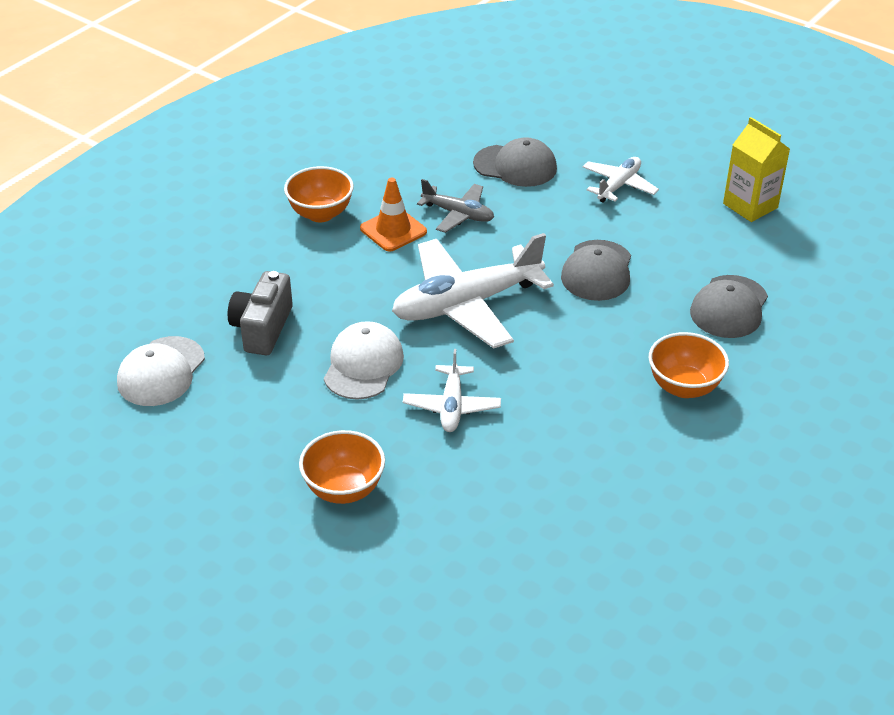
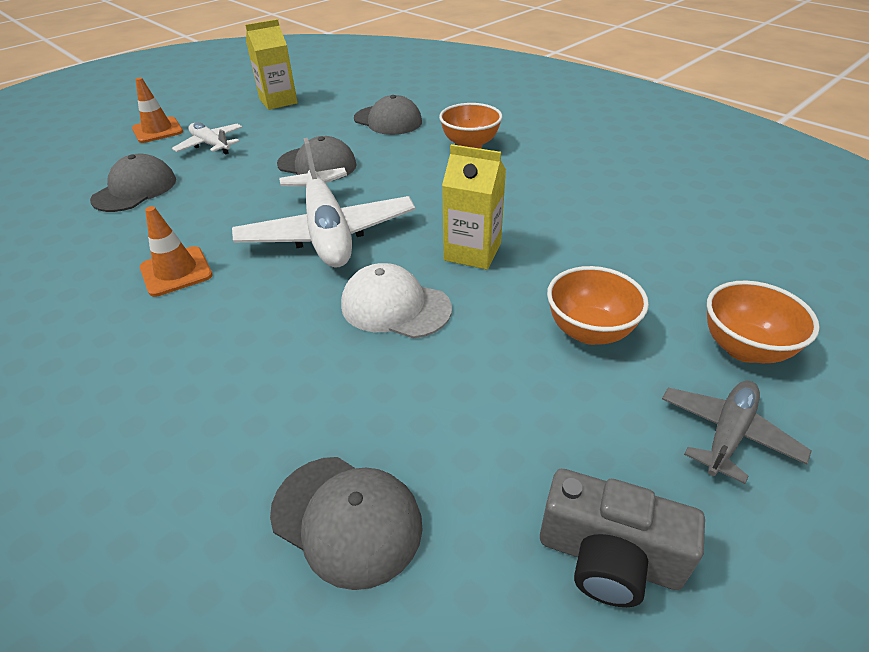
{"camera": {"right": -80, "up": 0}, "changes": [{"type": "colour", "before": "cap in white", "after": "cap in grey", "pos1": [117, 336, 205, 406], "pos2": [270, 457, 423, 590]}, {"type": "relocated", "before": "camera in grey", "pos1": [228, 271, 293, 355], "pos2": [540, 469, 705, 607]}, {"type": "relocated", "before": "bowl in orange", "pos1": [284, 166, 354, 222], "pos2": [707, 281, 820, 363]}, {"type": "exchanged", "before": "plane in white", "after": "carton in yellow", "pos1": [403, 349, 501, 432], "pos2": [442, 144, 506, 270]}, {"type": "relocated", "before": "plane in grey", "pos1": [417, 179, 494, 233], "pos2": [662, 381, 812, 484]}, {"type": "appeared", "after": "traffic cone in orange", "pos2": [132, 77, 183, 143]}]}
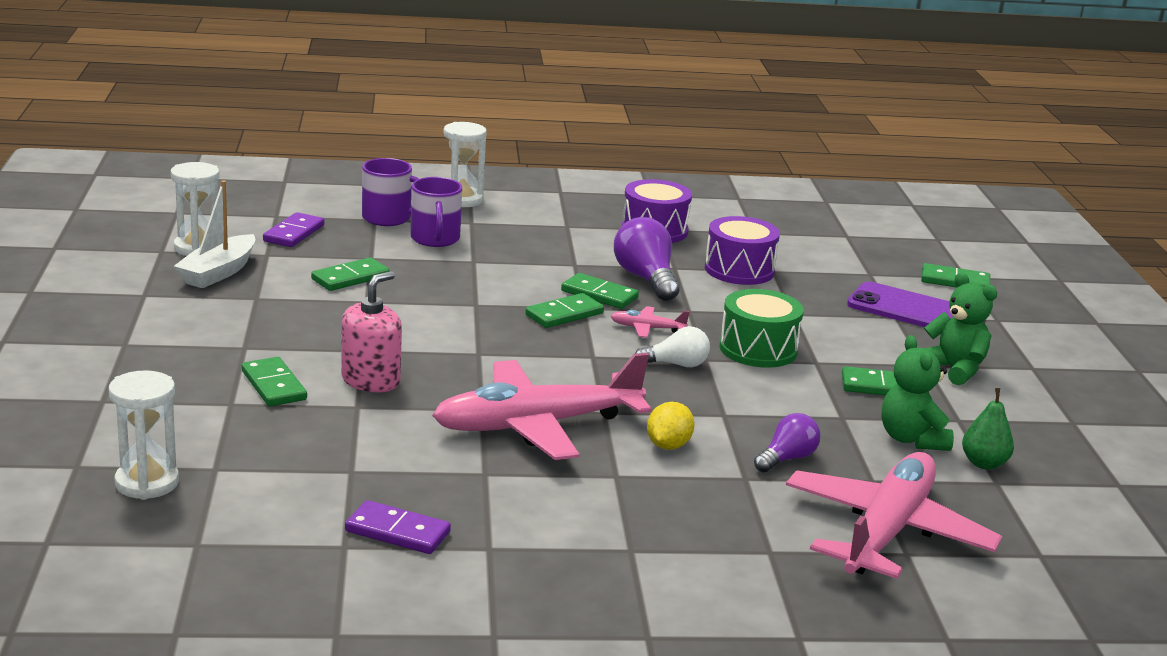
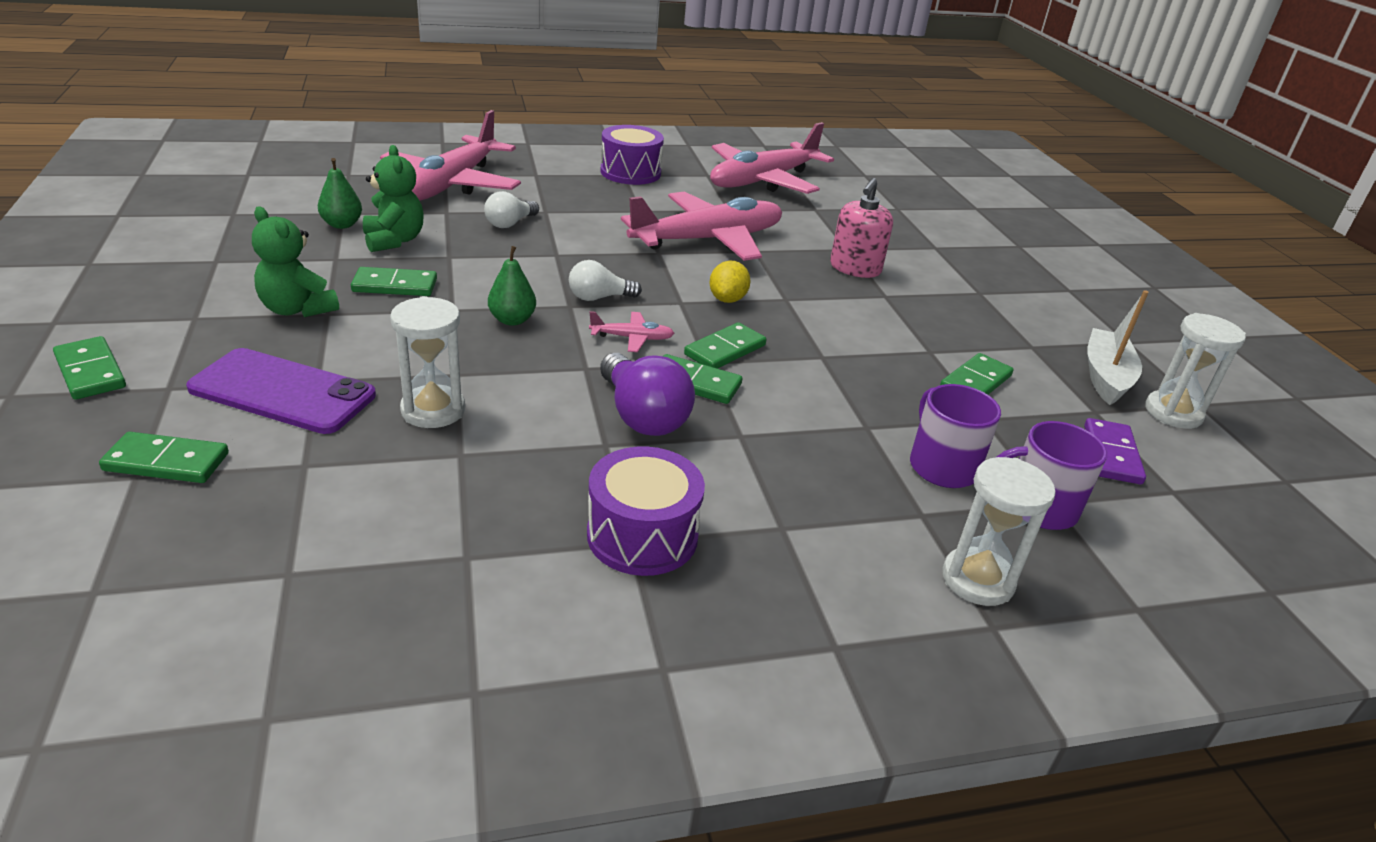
{"camera": {"right": 170, "up": 10}, "changes": [{"type": "relocated", "before": "hourglass in white", "pos1": [109, 370, 179, 500], "pos2": [390, 296, 465, 428]}, {"type": "relocated", "before": "domino in green", "pos1": [242, 357, 307, 406], "pos2": [53, 336, 126, 400]}, {"type": "exchanged", "before": "domino in purple", "after": "plane in pink", "pos1": [345, 500, 451, 554], "pos2": [710, 122, 834, 194]}, {"type": "relocated", "before": "lemon in yellow", "pos1": [647, 402, 695, 450], "pos2": [709, 261, 751, 303]}, {"type": "relocated", "before": "drum in purple", "pos1": [705, 216, 780, 285], "pos2": [600, 125, 664, 185]}, {"type": "exchanged", "before": "drum in green", "after": "pear in green", "pos1": [720, 289, 804, 368], "pos2": [488, 246, 536, 326]}, {"type": "colour", "before": "light bulb in purple", "after": "light bulb in white", "pos1": [754, 413, 821, 472], "pos2": [484, 191, 539, 228]}]}
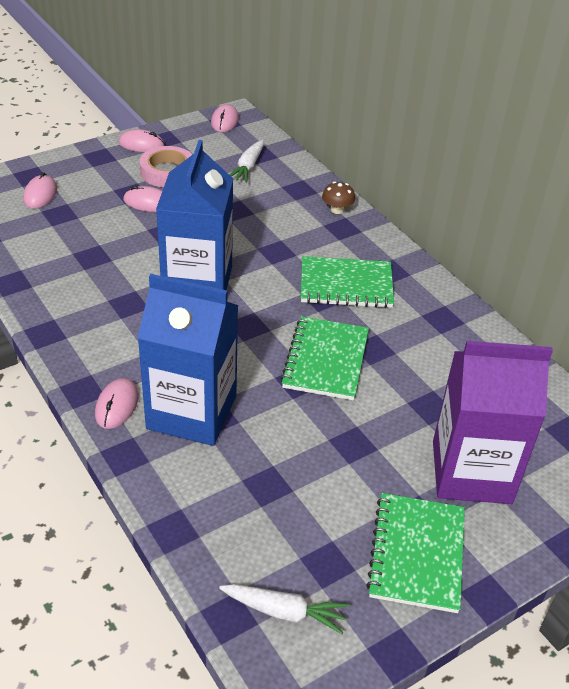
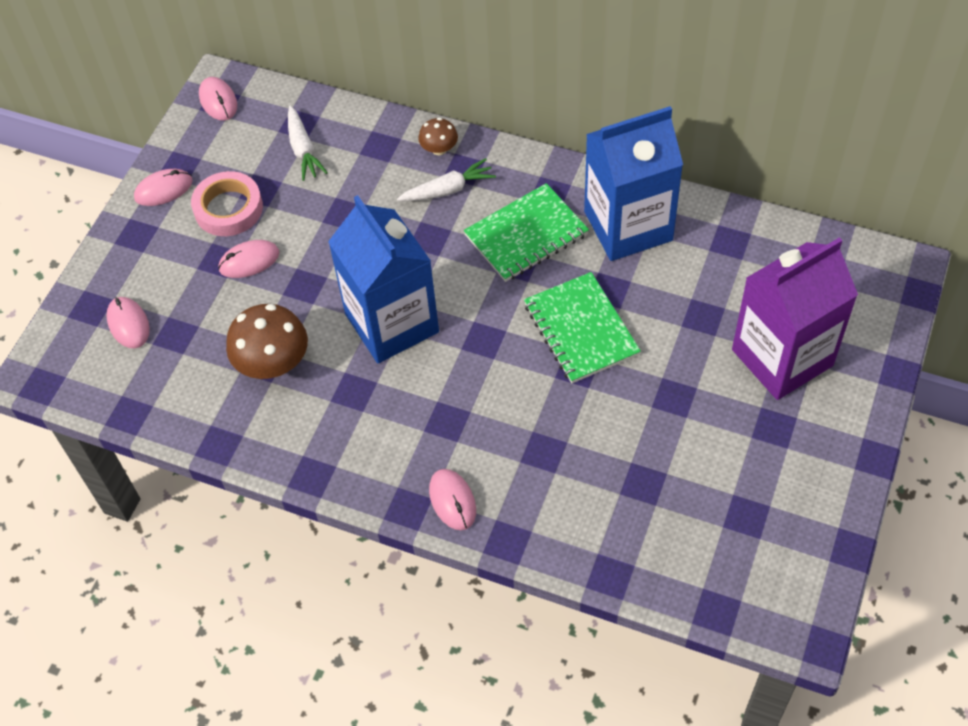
{"camera": {"right": -30, "up": 15}, "changes": [{"type": "relocated", "before": "carton in blue", "pos1": [137, 274, 239, 446], "pos2": [584, 106, 683, 261]}, {"type": "relocated", "before": "carrot in white", "pos1": [219, 584, 349, 634], "pos2": [397, 158, 496, 201]}, {"type": "missing", "before": "notebook in green", "pos1": [366, 493, 465, 613]}, {"type": "appeared", "after": "mushroom in brown", "pos2": [226, 304, 308, 379]}]}
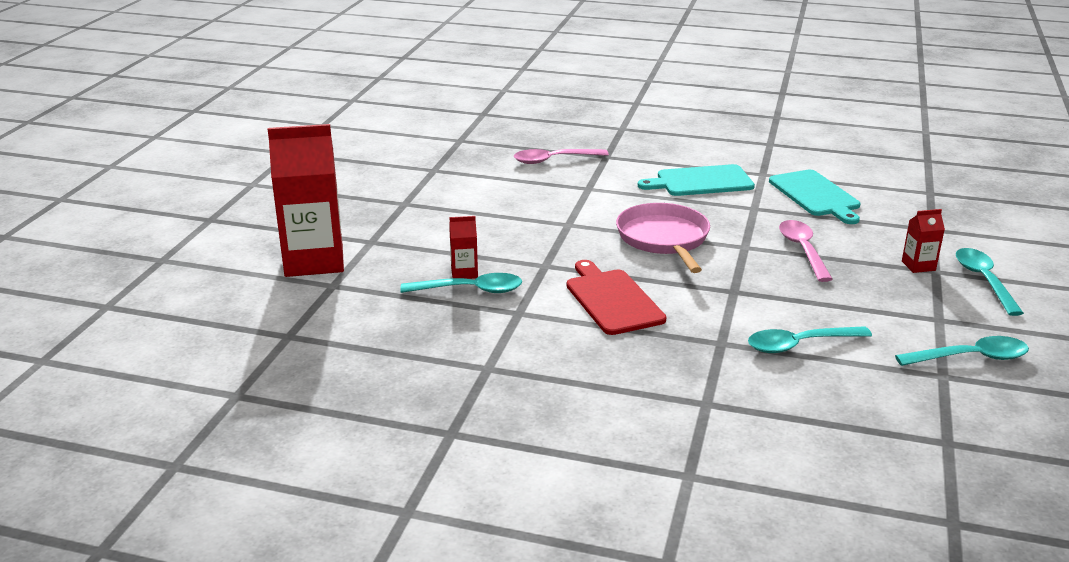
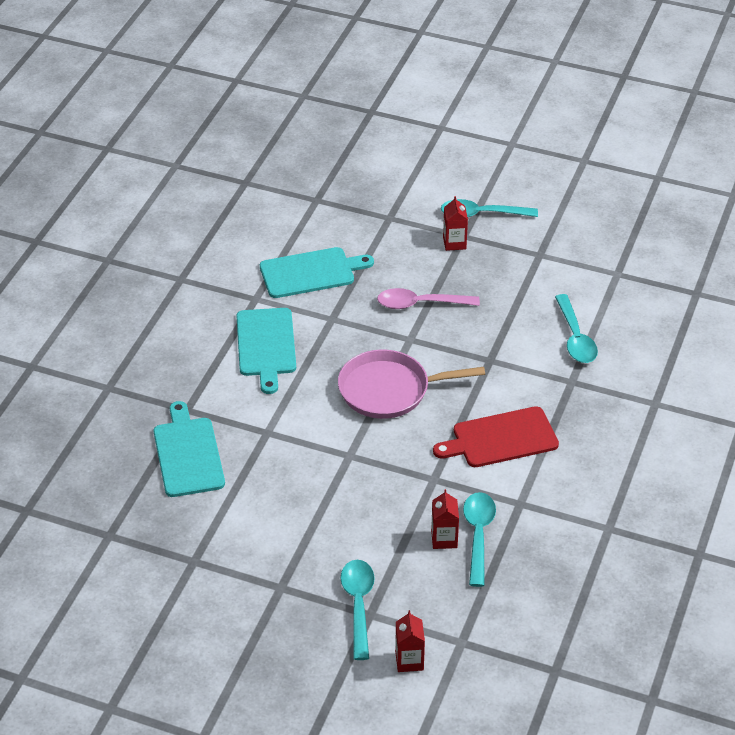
{"camera": {"right": -85, "up": 15}, "changes": [{"type": "size", "before": "carton in red", "pos1": [268, 124, 344, 277], "pos2": [395, 610, 425, 672], "scale": 0.43}, {"type": "exchanged", "before": "spoon in pink", "after": "cutting board in turquoise", "pos1": [514, 149, 609, 164], "pos2": [154, 401, 225, 497]}, {"type": "relocated", "before": "spoon in turquoise", "pos1": [895, 336, 1029, 366], "pos2": [340, 560, 375, 660]}]}
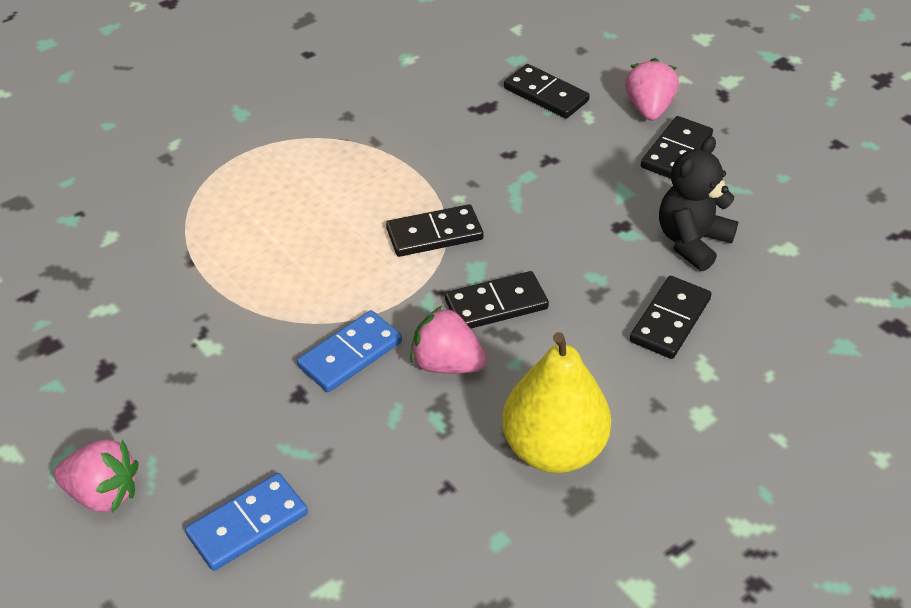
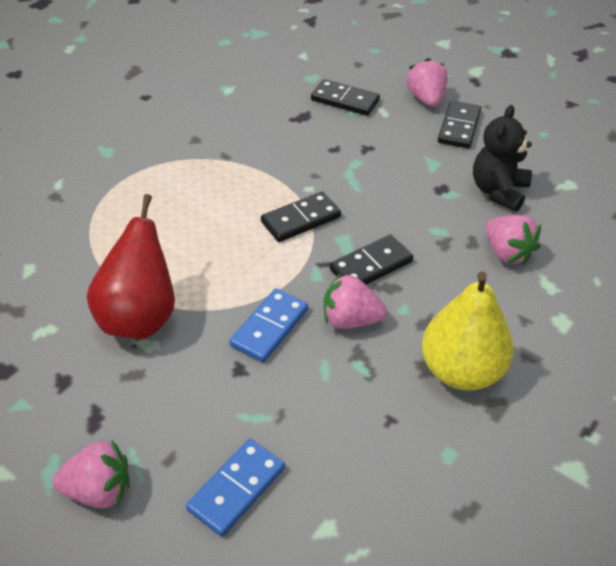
{"camera": {"right": -15, "up": 0}, "changes": [{"type": "exchanged", "before": "domino in black", "after": "strawberry in pink", "pos1": [630, 276, 711, 359], "pos2": [486, 215, 541, 265]}, {"type": "appeared", "after": "pear in red", "pos2": [87, 194, 175, 339]}]}
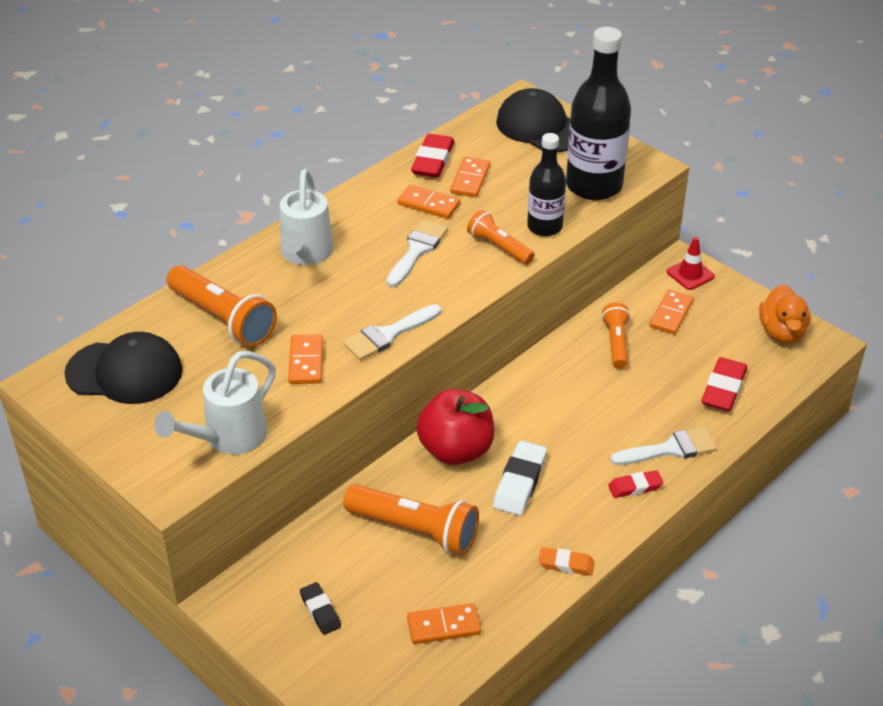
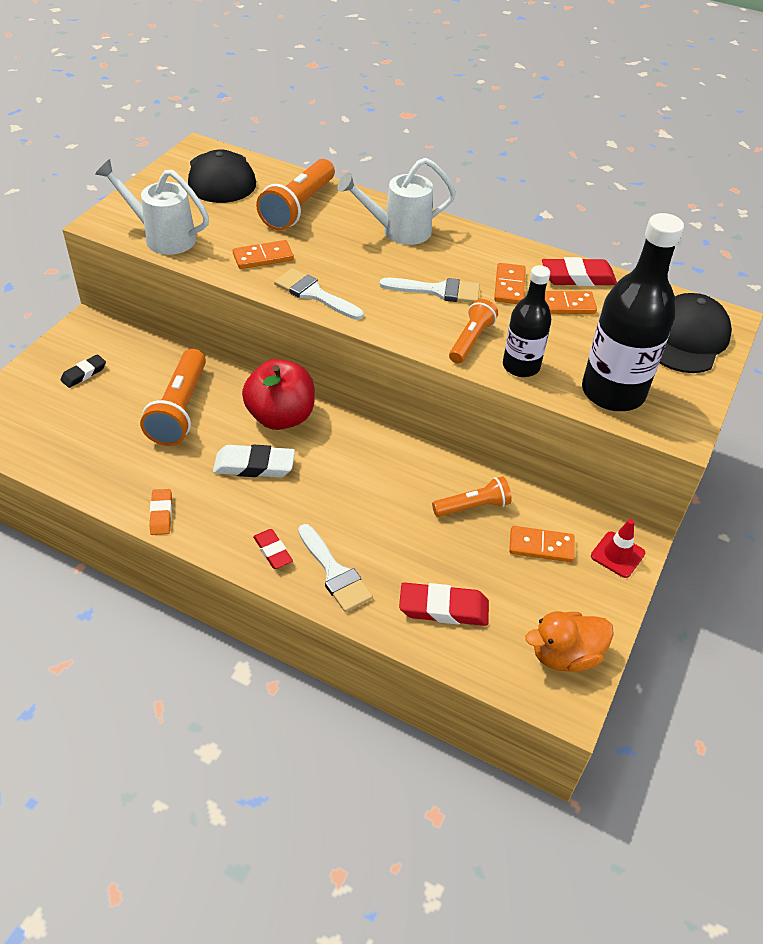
{"camera": {"right": 70, "up": 5}, "changes": [{"type": "missing", "before": "domino in orange", "pos1": [407, 603, 481, 644]}]}
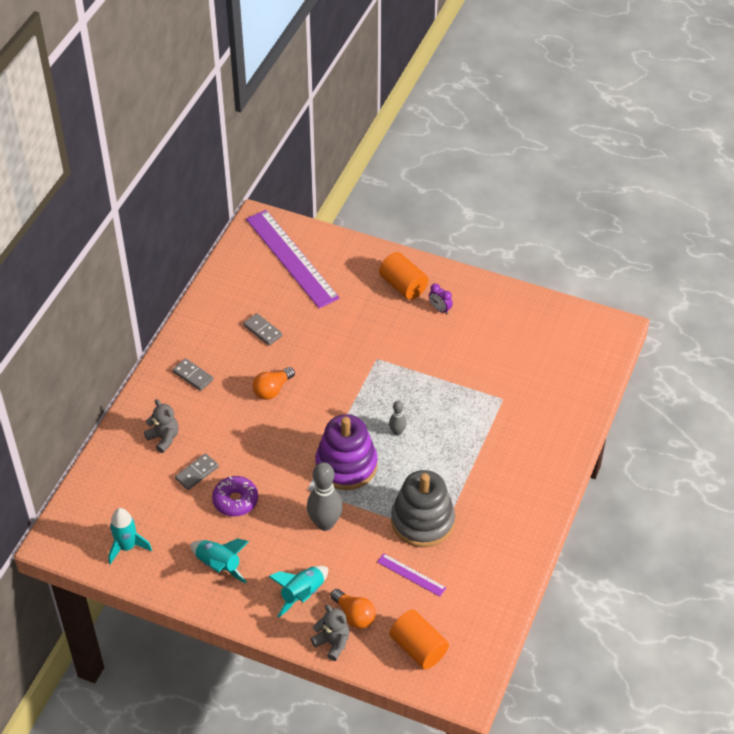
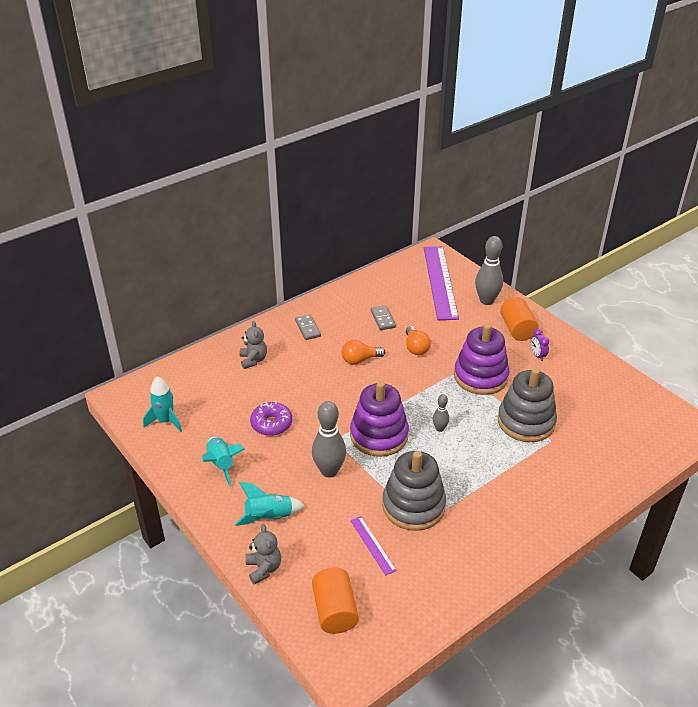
{"camera": {"right": 30, "up": -10}, "changes": [{"type": "missing", "before": "domino in grey", "pos1": [175, 453, 219, 490]}, {"type": "relocated", "before": "light bulb in orange", "pos1": [330, 589, 376, 629], "pos2": [406, 326, 431, 355]}, {"type": "appeared", "after": "stacking toy in purple", "pos2": [454, 324, 510, 395]}, {"type": "appeared", "after": "bowling pin in grey", "pos2": [475, 236, 503, 305]}, {"type": "appeared", "after": "stacking toy in grey", "pos2": [498, 368, 557, 442]}]}
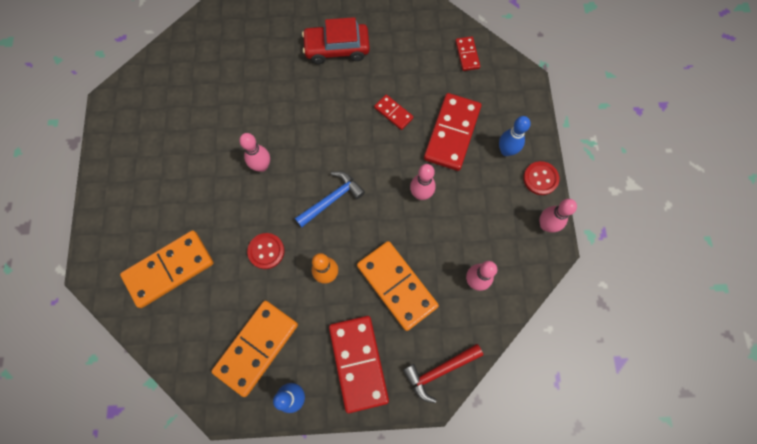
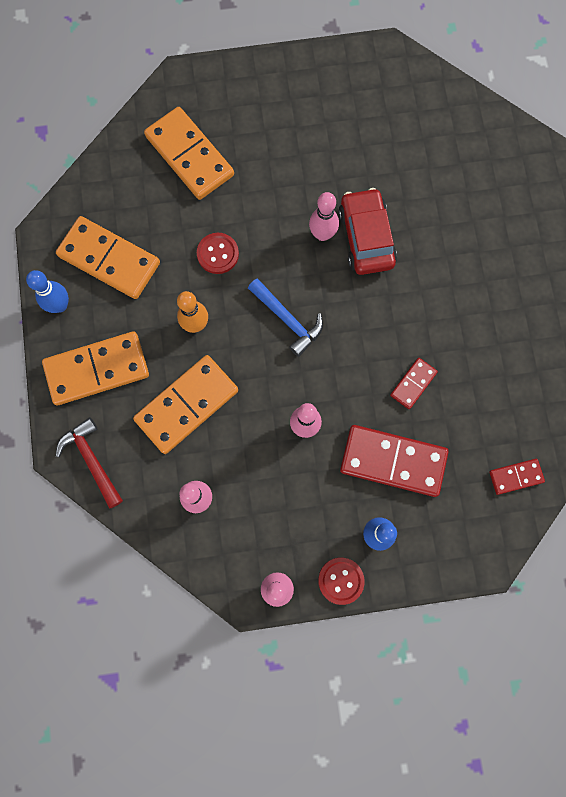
{"camera": {"right": 85, "up": 5}, "changes": [{"type": "relocated", "before": "car in red", "pos1": [302, 17, 370, 64], "pos2": [338, 188, 397, 275]}, {"type": "colour", "before": "domino in red", "after": "domino in orange", "pos1": [329, 316, 389, 413], "pos2": [42, 331, 149, 405]}]}
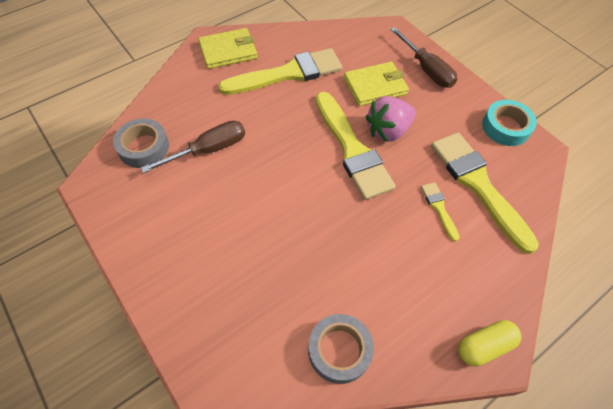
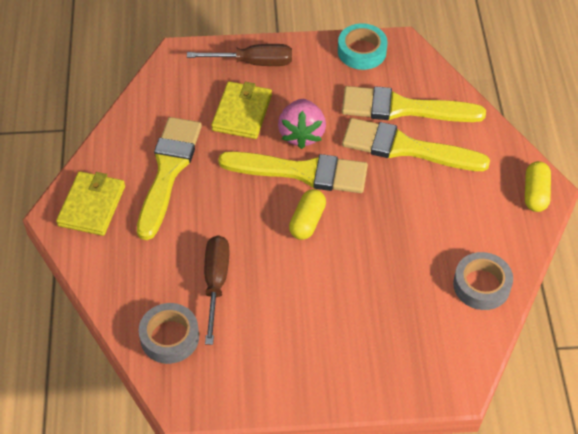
{"camera": {"right": -55, "up": -5}, "changes": [{"type": "size", "before": "brush in yellow", "pos1": [421, 182, 459, 241], "pos2": [342, 118, 490, 171], "scale": 2.24}, {"type": "appeared", "after": "capsule in yellow", "pos2": [289, 189, 326, 240]}]}
